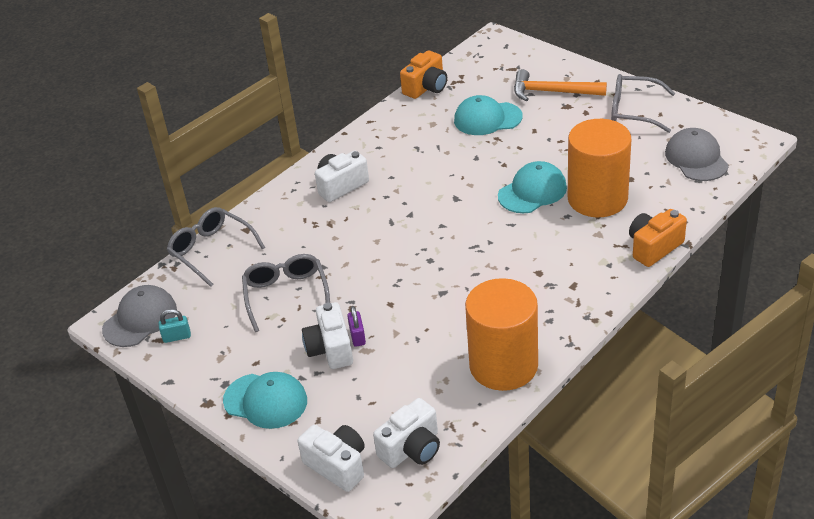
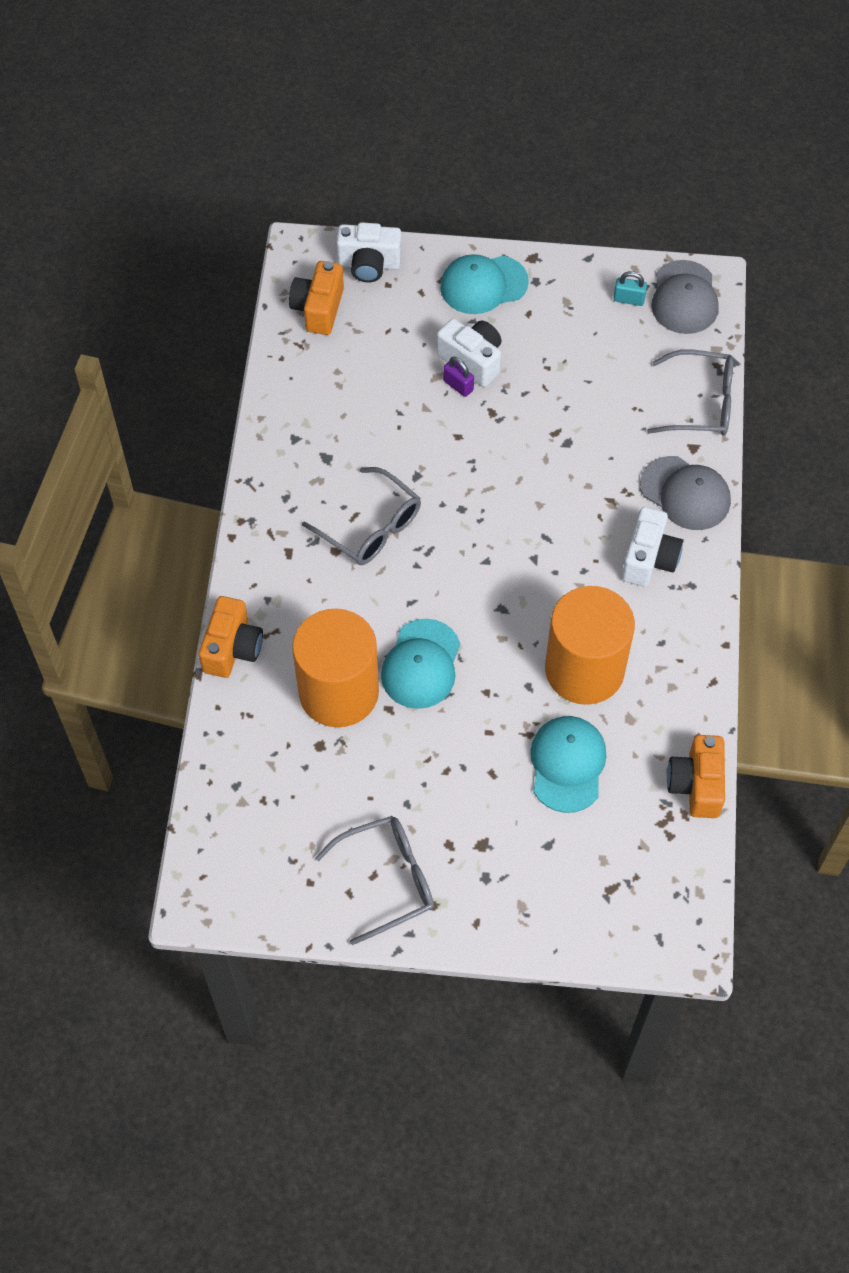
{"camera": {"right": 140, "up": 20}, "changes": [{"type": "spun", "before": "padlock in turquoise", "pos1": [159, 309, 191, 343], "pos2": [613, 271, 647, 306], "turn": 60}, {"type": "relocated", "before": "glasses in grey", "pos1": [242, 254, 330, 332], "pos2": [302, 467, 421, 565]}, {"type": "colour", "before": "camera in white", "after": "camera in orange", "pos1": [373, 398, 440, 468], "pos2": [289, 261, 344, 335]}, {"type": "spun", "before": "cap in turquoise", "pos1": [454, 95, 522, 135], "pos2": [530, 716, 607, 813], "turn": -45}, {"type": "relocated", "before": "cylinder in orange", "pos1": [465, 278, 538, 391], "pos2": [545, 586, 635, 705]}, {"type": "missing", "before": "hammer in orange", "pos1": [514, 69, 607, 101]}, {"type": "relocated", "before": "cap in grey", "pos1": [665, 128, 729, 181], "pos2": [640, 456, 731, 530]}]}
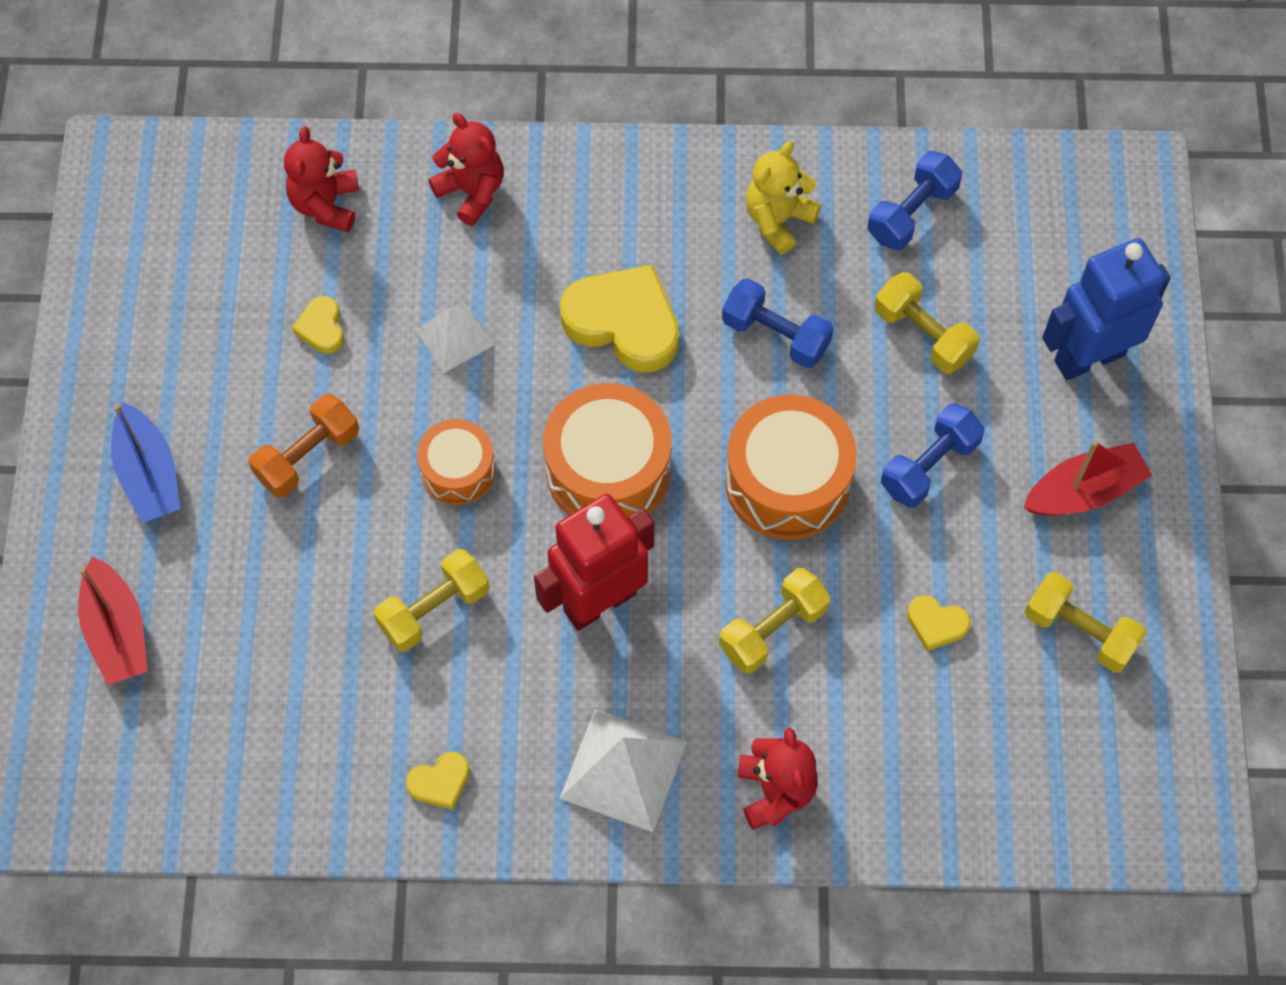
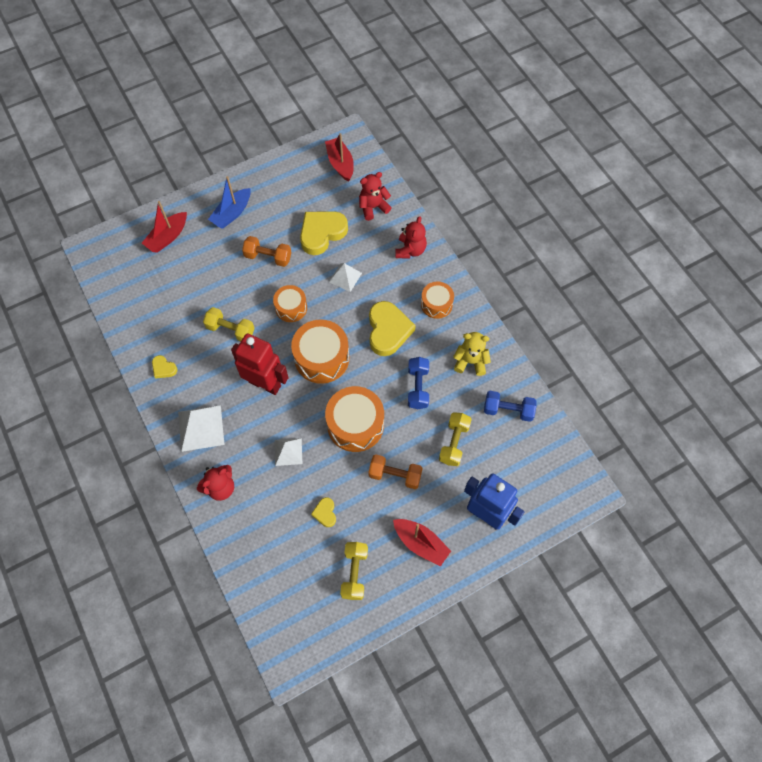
{"camera": {"right": 60, "up": 0}, "changes": [{"type": "size", "before": "heart in yellow", "pos1": [292, 296, 344, 354], "pos2": [300, 211, 348, 255], "scale": 2.11}, {"type": "exchanged", "before": "dumbbell in yellow", "after": "pyramid in white", "pos1": [719, 568, 831, 673], "pos2": [275, 438, 302, 466]}, {"type": "colour", "before": "dumbbell in blue", "after": "dumbbell in orange", "pos1": [881, 403, 985, 508], "pos2": [368, 455, 423, 489]}, {"type": "appeared", "after": "boat in red", "pos2": [325, 133, 354, 182]}, {"type": "appeared", "after": "drum in orange", "pos2": [421, 281, 454, 319]}]}
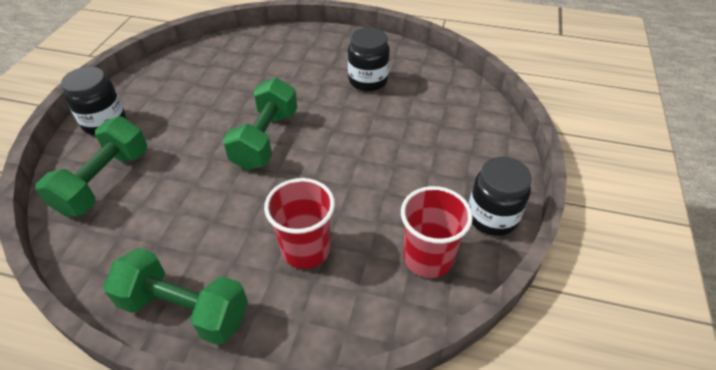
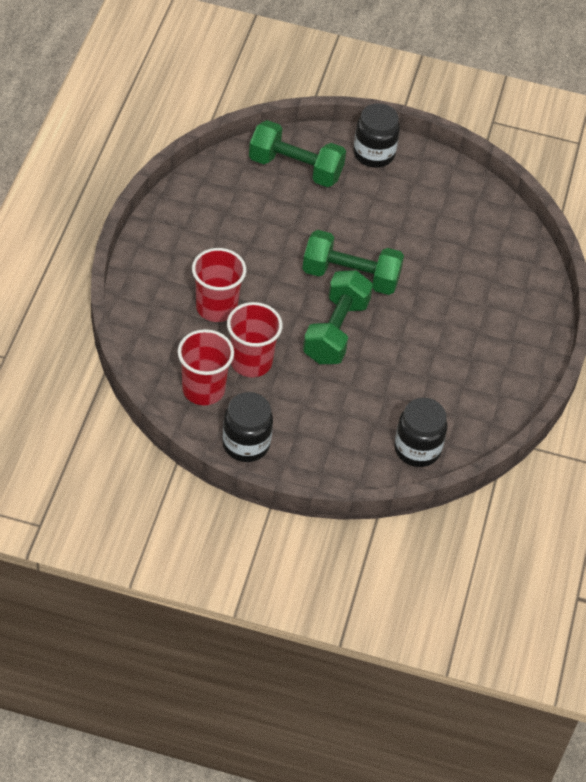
{"camera": {"right": 85, "up": 5}, "changes": [{"type": "relocated", "before": "dumbbell in green", "pos1": [103, 248, 248, 345], "pos2": [303, 270, 373, 364]}, {"type": "relocated", "before": "jar in black", "pos1": [348, 27, 390, 91], "pos2": [394, 398, 447, 467]}, {"type": "appeared", "after": "cup in red", "pos2": [227, 302, 283, 377]}]}
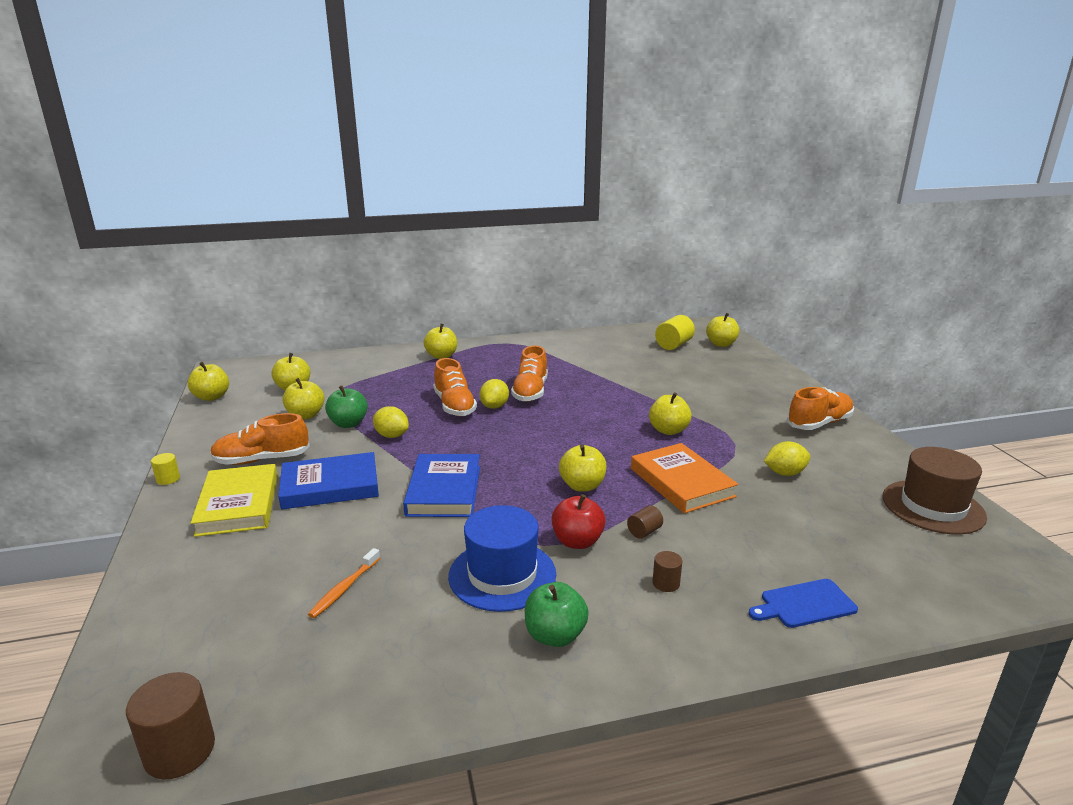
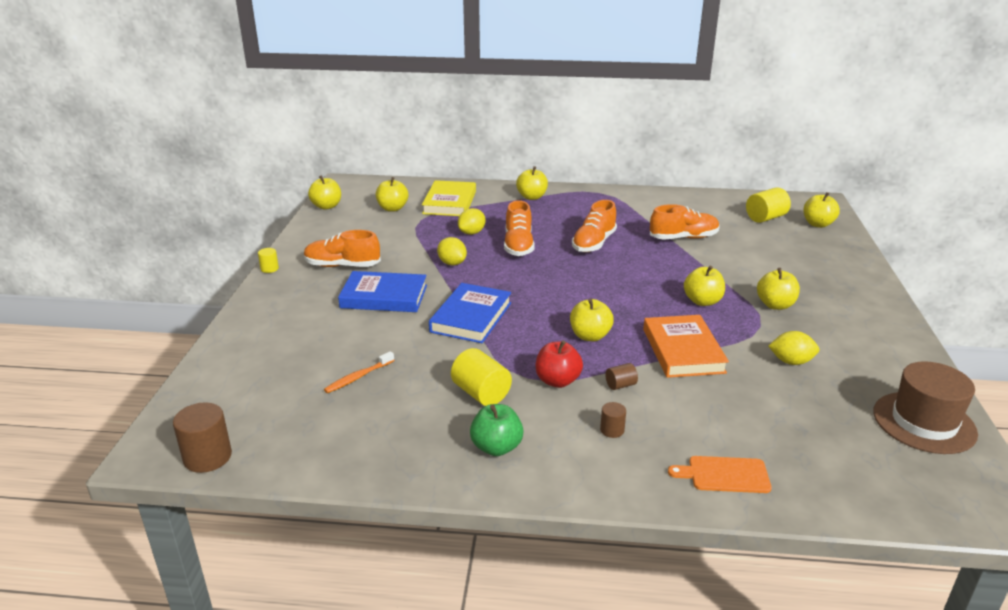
{"camera": {"right": 20, "up": 5}, "changes": [{"type": "relocated", "before": "book in yellow", "pos1": [191, 464, 277, 537], "pos2": [422, 180, 476, 216]}, {"type": "relocated", "before": "apple in yellow", "pos1": [282, 378, 325, 420], "pos2": [757, 268, 800, 310]}, {"type": "missing", "before": "apple in green", "pos1": [325, 386, 368, 428]}, {"type": "exchanged", "before": "hat in blue", "after": "cylinder in yellow", "pos1": [448, 505, 556, 612], "pos2": [451, 348, 512, 406]}, {"type": "relocated", "before": "lemon in yellow", "pos1": [479, 379, 509, 409], "pos2": [458, 208, 486, 235]}, {"type": "colour", "before": "cutting board in blue", "after": "cutting board in orange", "pos1": [749, 579, 858, 628], "pos2": [668, 456, 772, 493]}, {"type": "relocated", "before": "shoe in orange", "pos1": [787, 387, 854, 430], "pos2": [650, 204, 719, 240]}]}
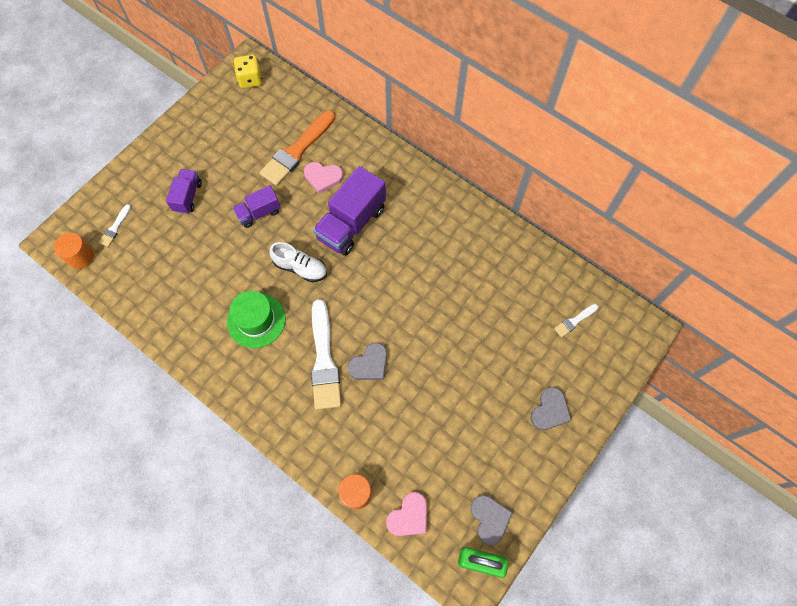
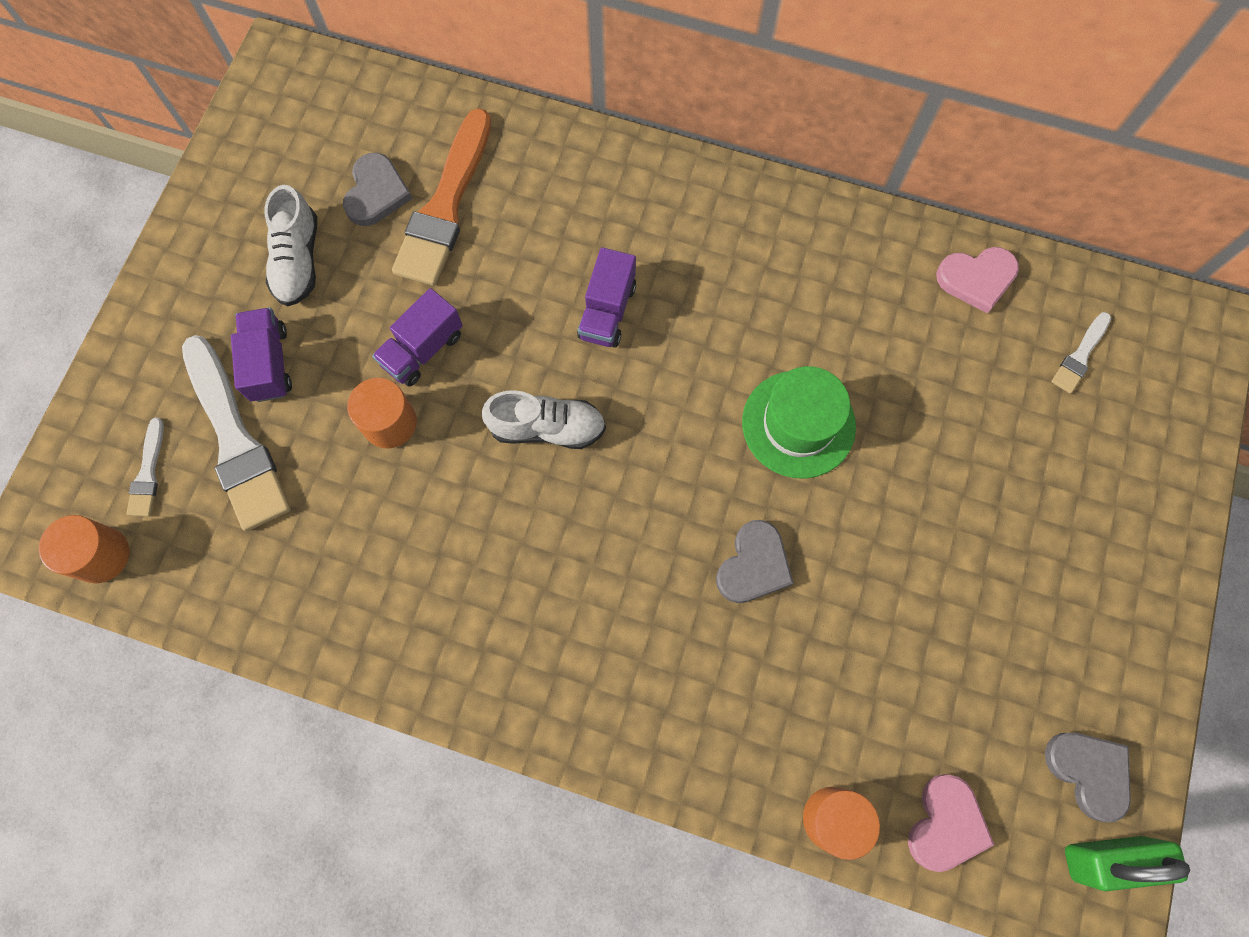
{"camera": {"right": -20, "up": 5}, "changes": [{"type": "relocated", "before": "hat in green", "pos1": [227, 291, 286, 348], "pos2": [742, 366, 856, 479]}, {"type": "missing", "before": "dice in yellow", "pos1": [234, 55, 262, 88]}, {"type": "relocated", "before": "heart in pink", "pos1": [304, 162, 343, 194], "pos2": [936, 247, 1019, 314]}, {"type": "relocated", "before": "brush in white", "pos1": [311, 299, 341, 410], "pos2": [182, 335, 291, 531]}, {"type": "size", "before": "truck in purple", "pos1": [313, 166, 386, 256], "pos2": [577, 247, 636, 348], "scale": 0.56}, {"type": "relocated", "before": "heart in grey", "pos1": [531, 387, 571, 430], "pos2": [343, 153, 412, 226]}, {"type": "appeared", "after": "shoe in white", "pos2": [264, 185, 317, 306]}, {"type": "appeared", "after": "cylinder in orange", "pos2": [347, 378, 417, 449]}]}
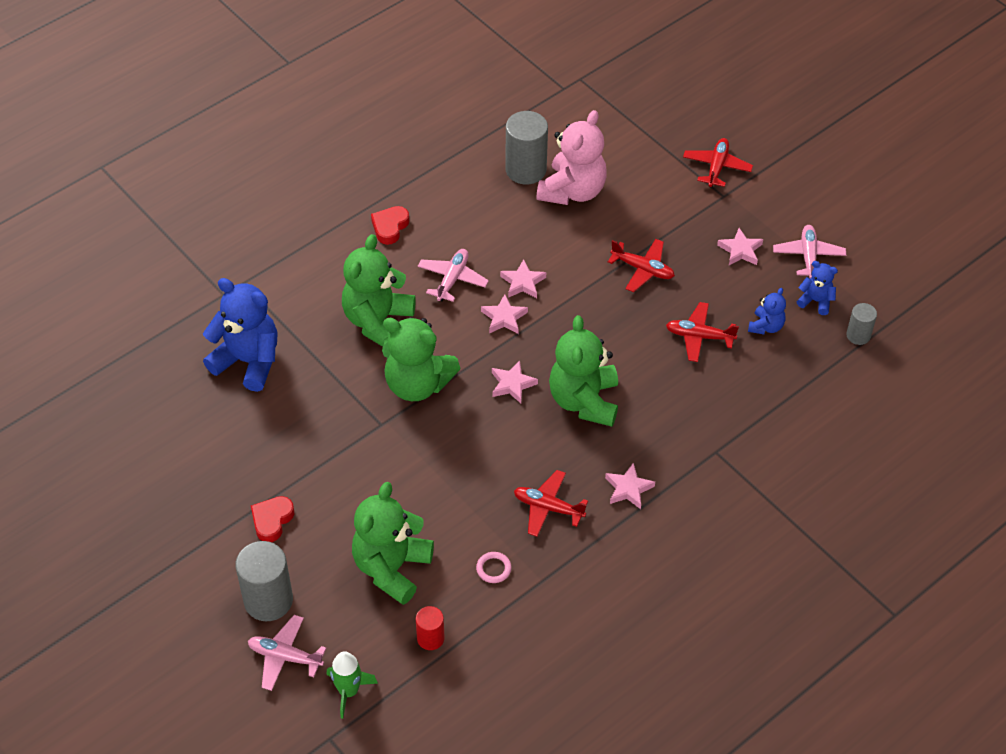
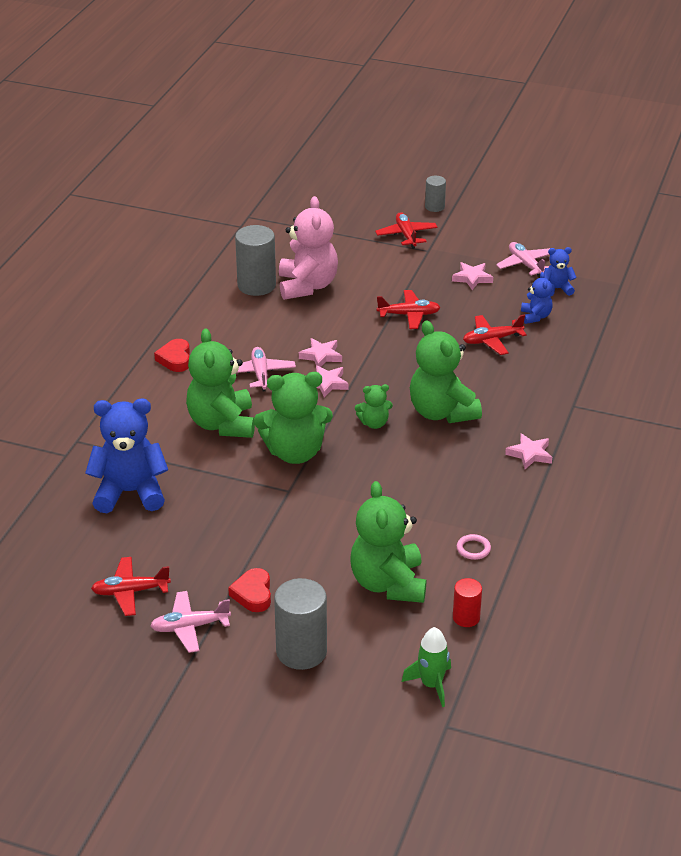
{"camera": {"right": -30, "up": -15}, "changes": [{"type": "relocated", "before": "plane in pink", "pos1": [248, 615, 326, 691], "pos2": [150, 591, 231, 653]}, {"type": "exchanged", "before": "star in pink", "after": "teddy bear in green", "pos1": [492, 360, 538, 404], "pos2": [355, 384, 393, 429]}, {"type": "relocated", "before": "plane in red", "pos1": [514, 470, 588, 537], "pos2": [91, 557, 171, 616]}, {"type": "relocated", "before": "cylinder in grey", "pos1": [846, 303, 877, 345], "pos2": [425, 176, 446, 212]}]}
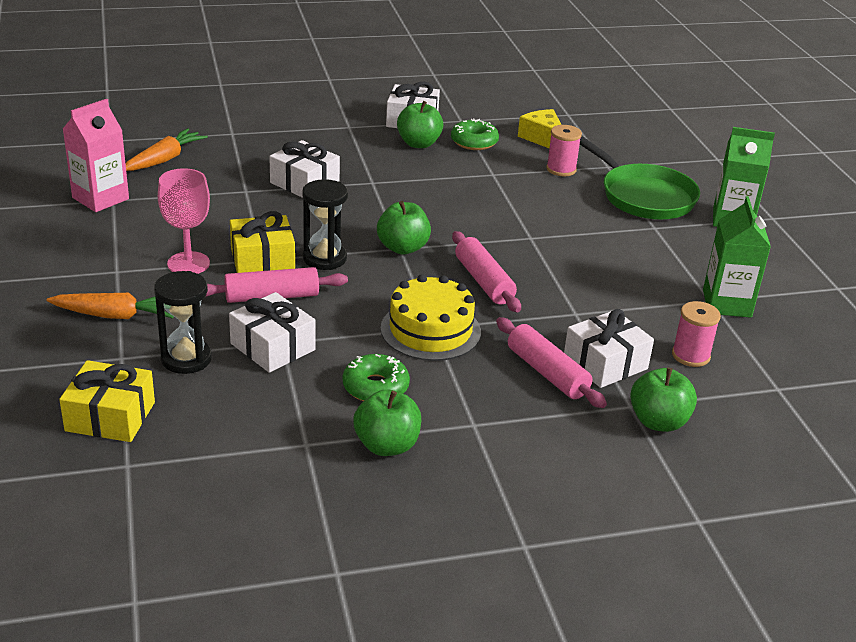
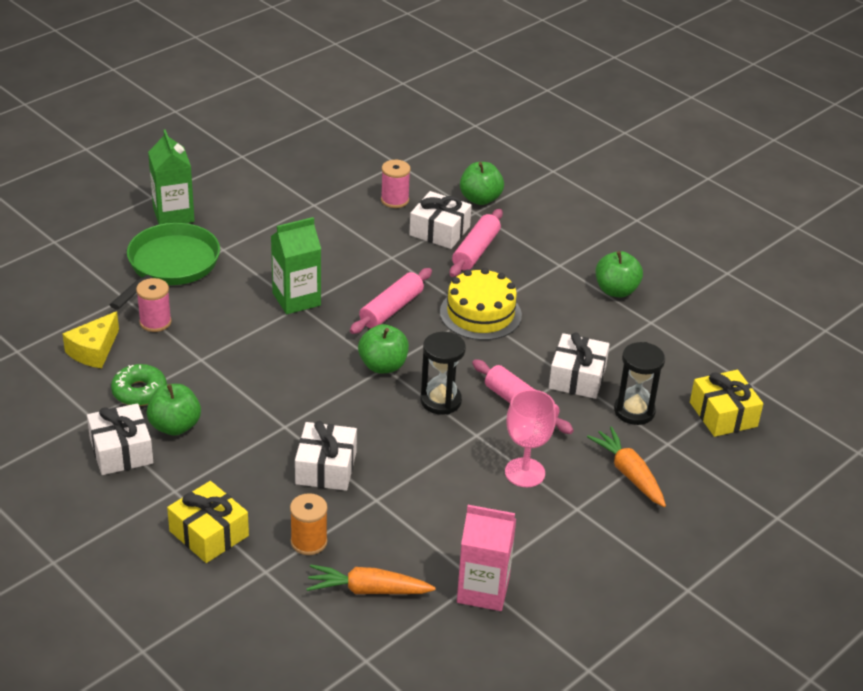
{"camera": {"right": -120, "up": 5}, "changes": [{"type": "relocated", "before": "gift in yellow", "pos1": [230, 211, 295, 273], "pos2": [167, 481, 249, 563]}, {"type": "missing", "before": "donut in green", "pos1": [343, 354, 410, 401]}, {"type": "relocated", "before": "carton in green", "pos1": [703, 196, 771, 318], "pos2": [271, 217, 321, 314]}, {"type": "appeared", "after": "spool in orange", "pos2": [290, 493, 328, 555]}]}
